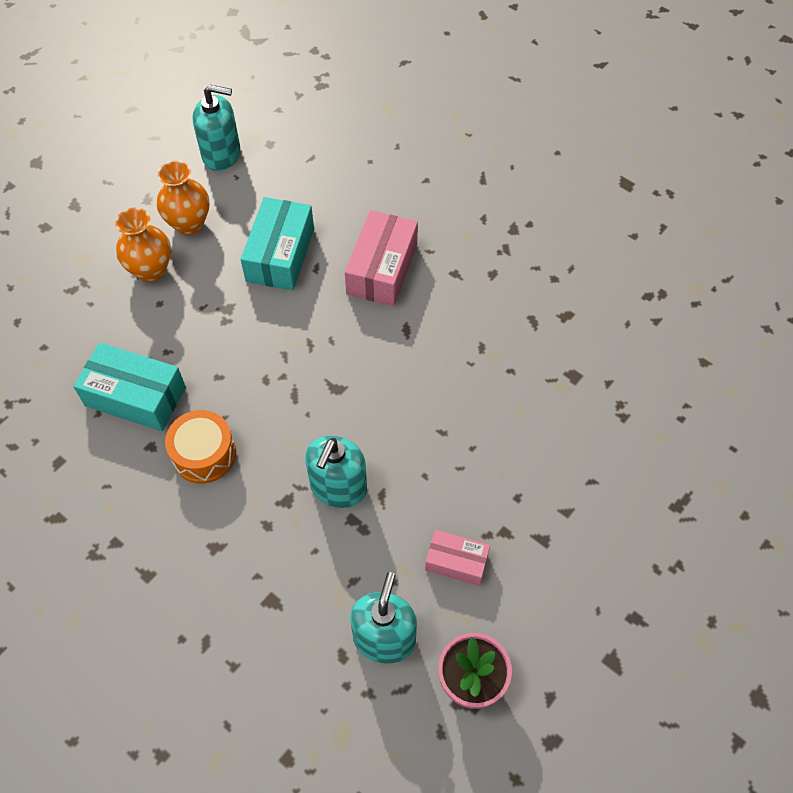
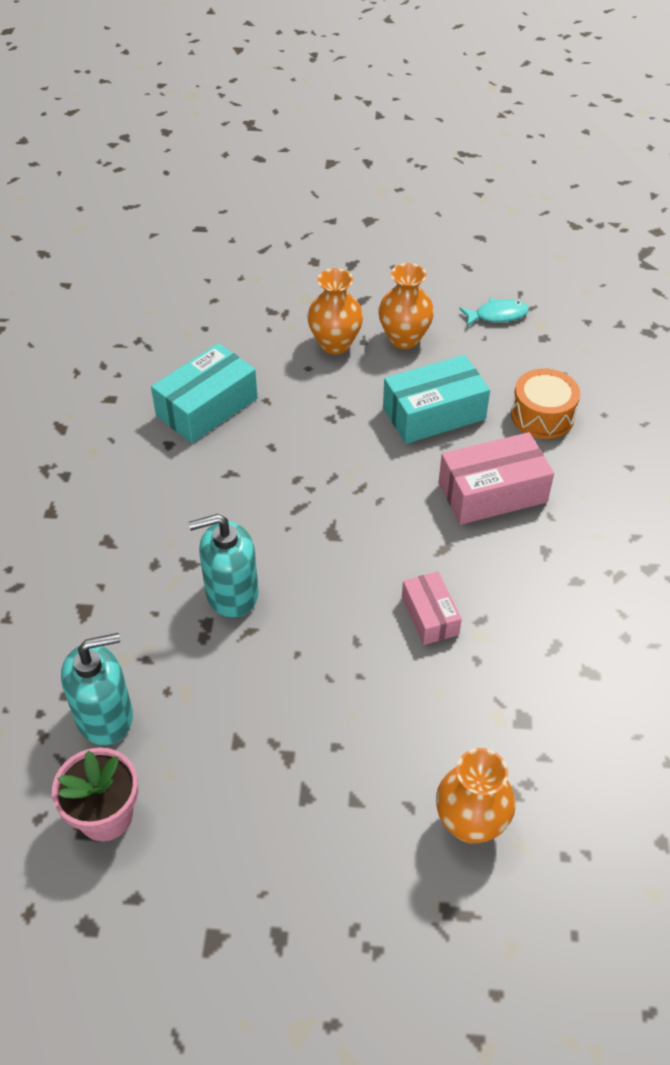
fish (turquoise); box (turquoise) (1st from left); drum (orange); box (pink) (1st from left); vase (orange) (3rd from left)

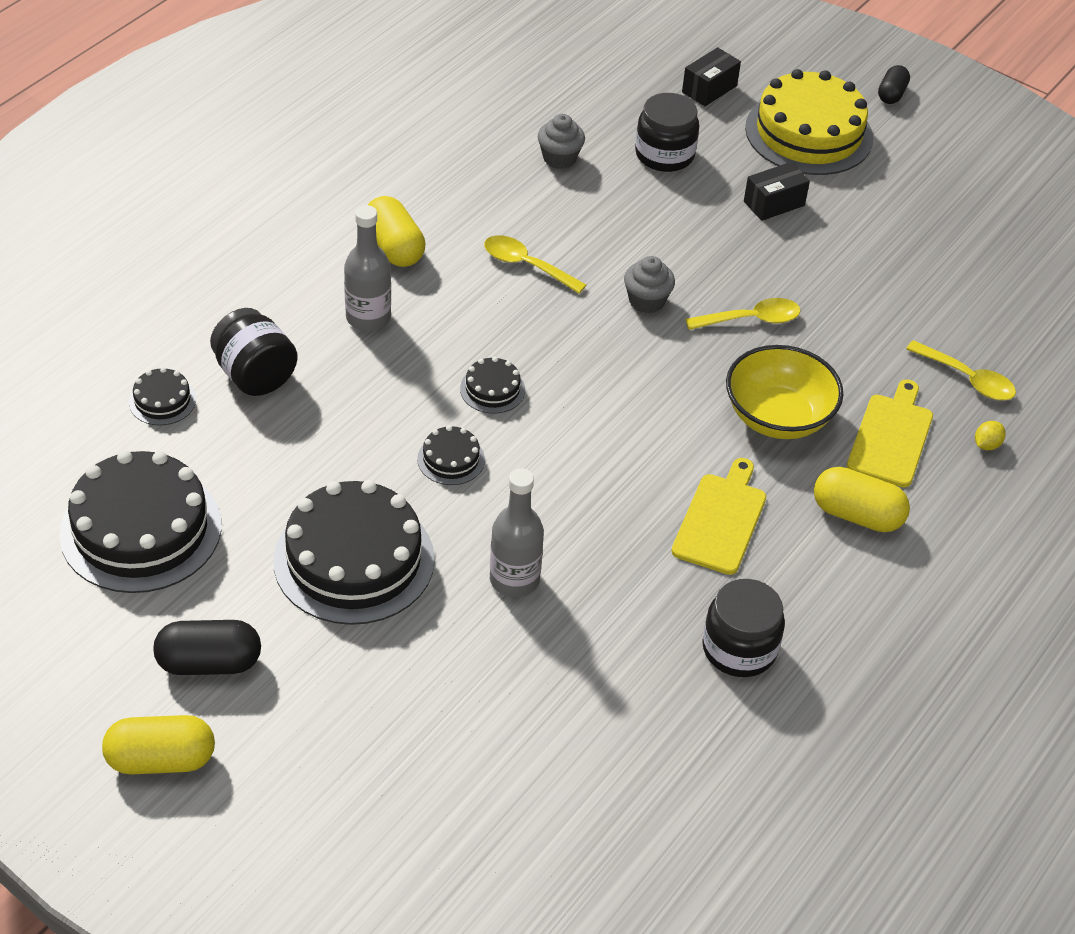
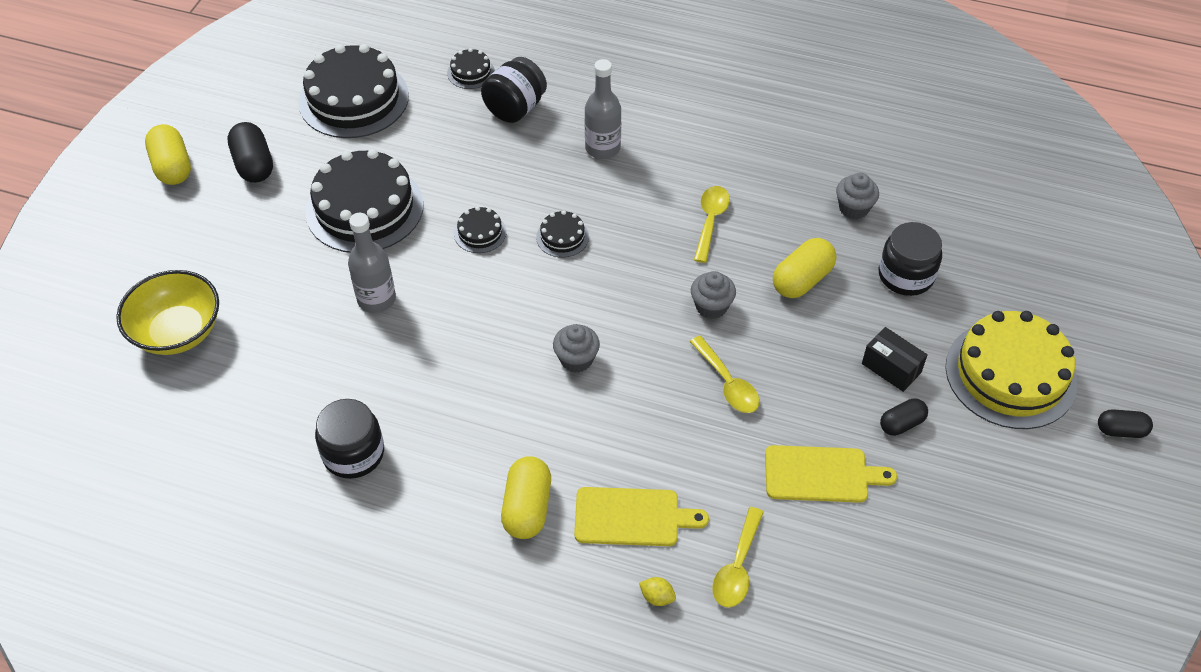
box (black) (1st from left in the first image); capsule (yellow) (3rd from left); bowl (yellow); cutting board (yellow) (2nd from left); cupcake (grey) (1st from left); capsule (black) (2nd from left)

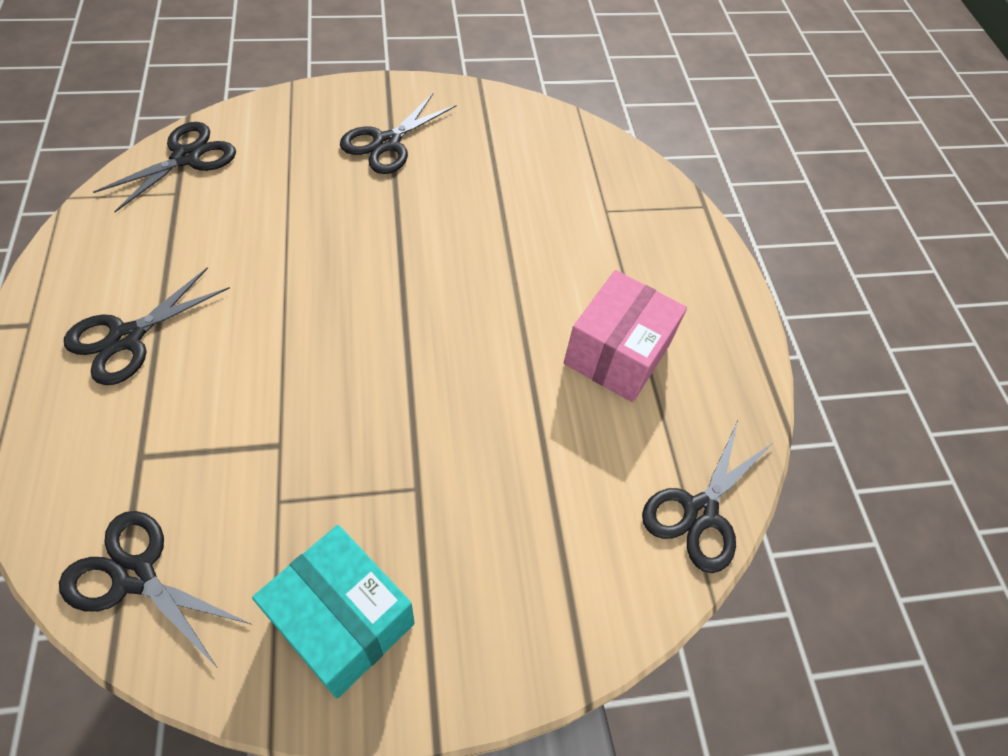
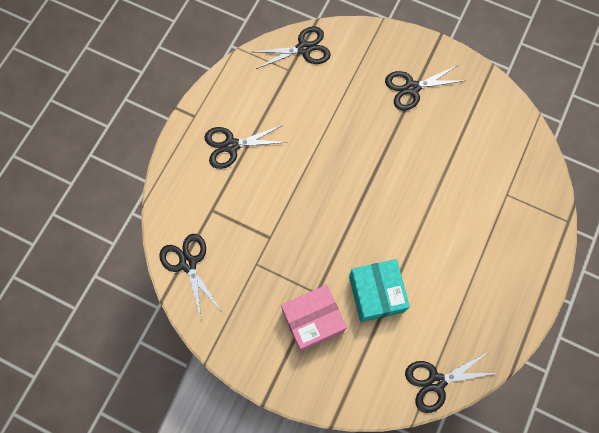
box (pink); box (turquoise)

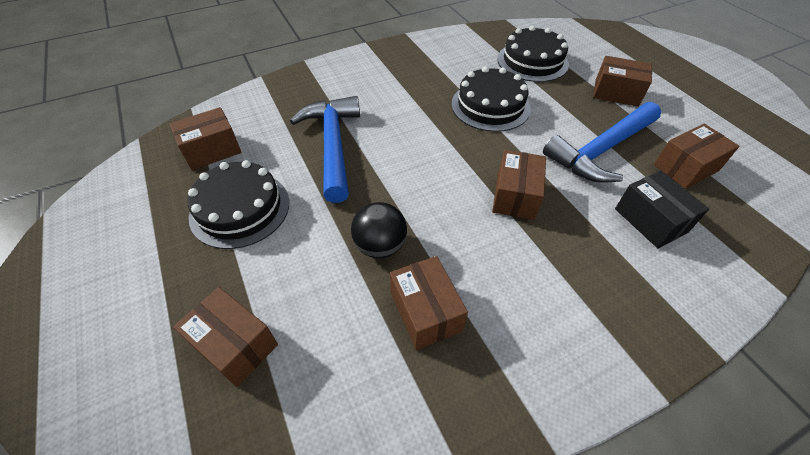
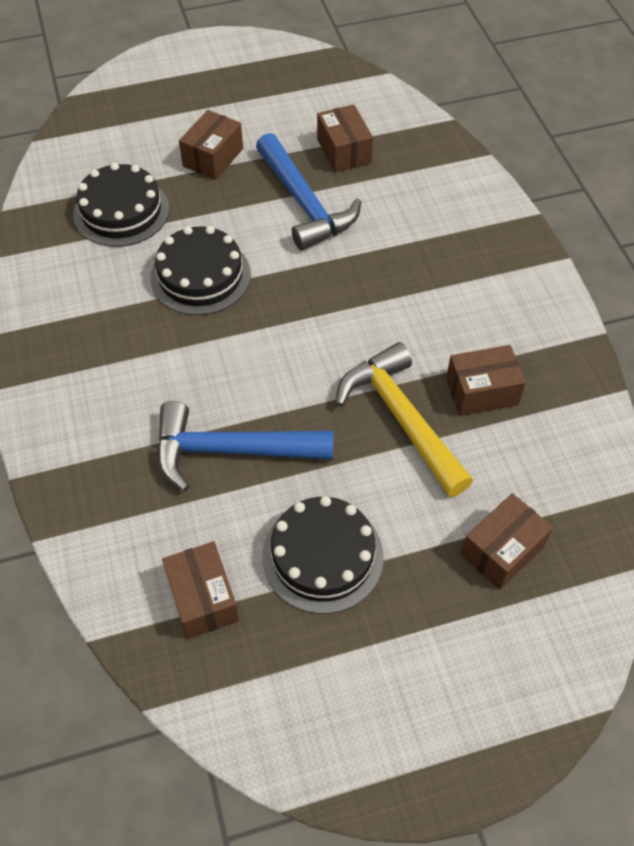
box (brown) (4th from left in the first image); box (black); hammer (yellow)

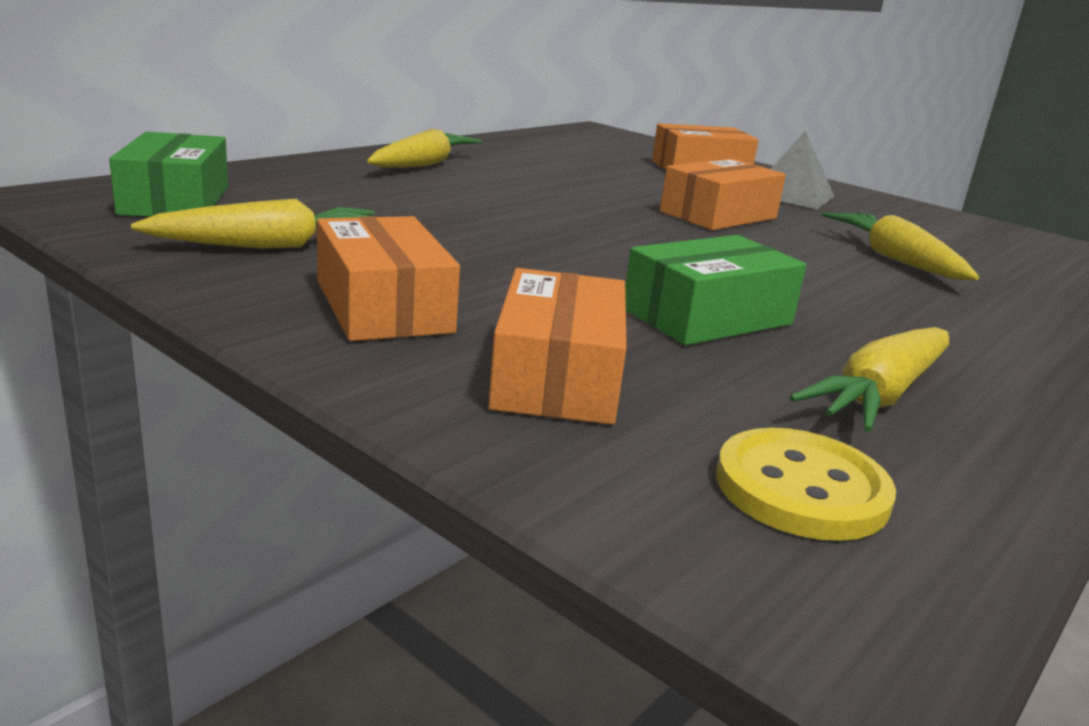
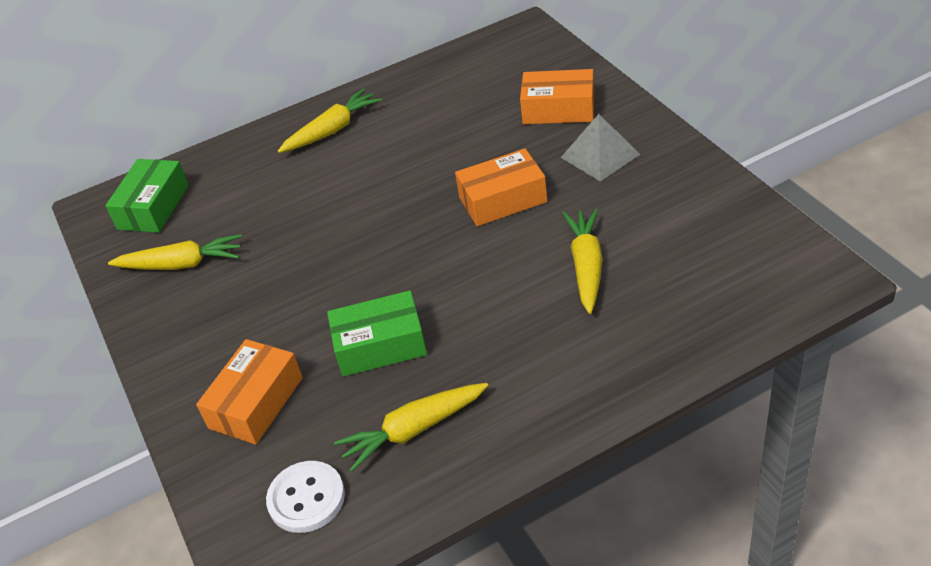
box (orange) (1st from left in the first image); button (white)

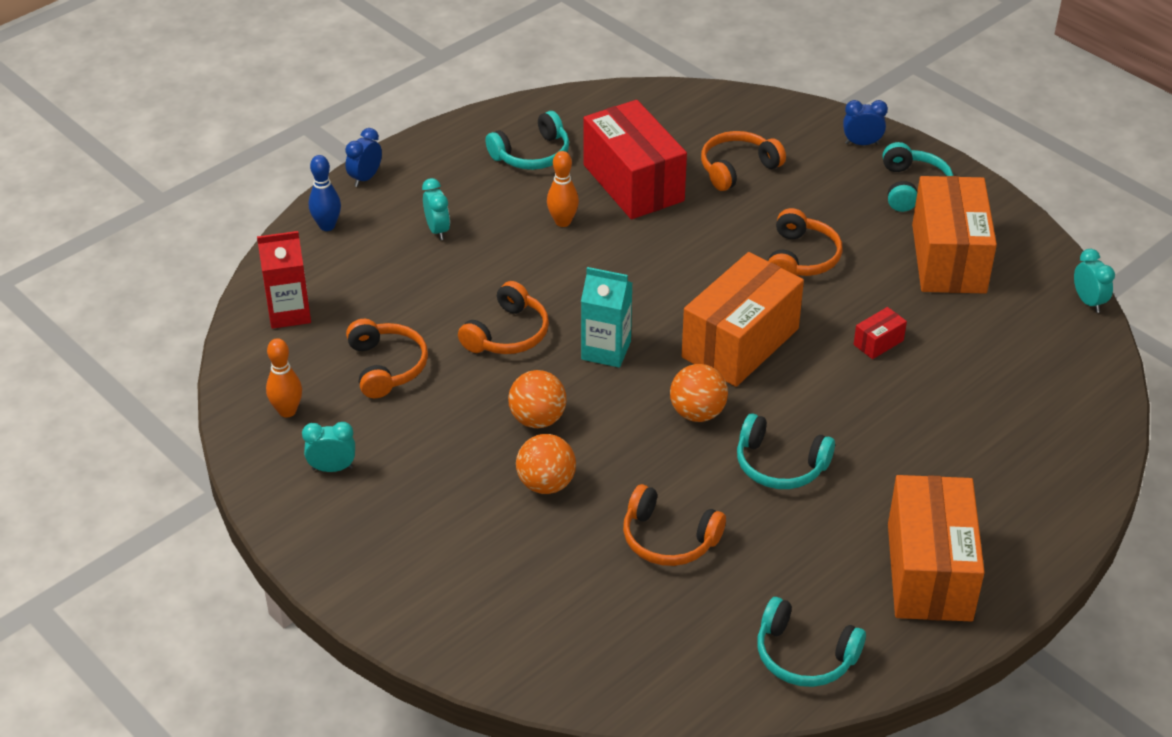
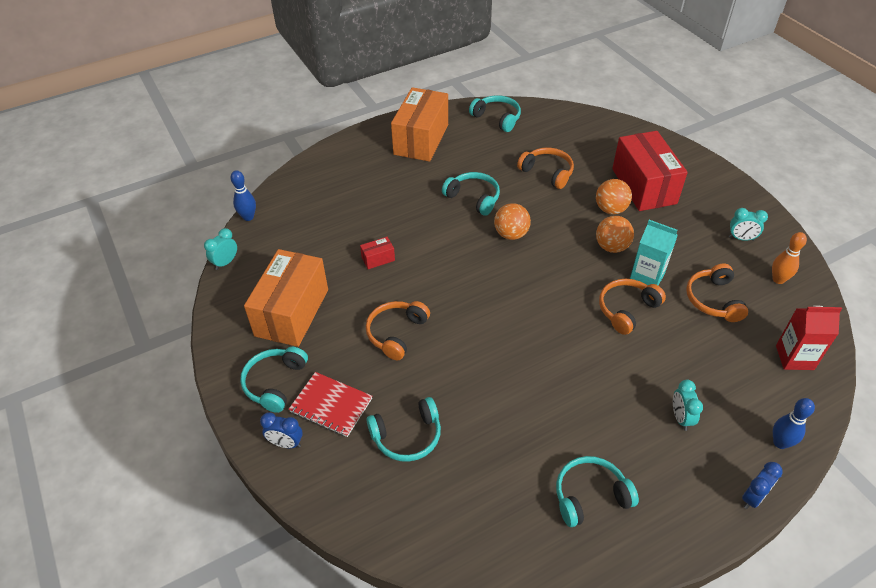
box (red) (2nd from left); headphones (turquoise) (2nd from left); bowling pin (orange) (2nd from left in the first image); clock (turquoise) (1st from left); box (orange) (1st from left in the first image); carton (turquoise); bowling pin (blue) (1st from left); notebook (red)

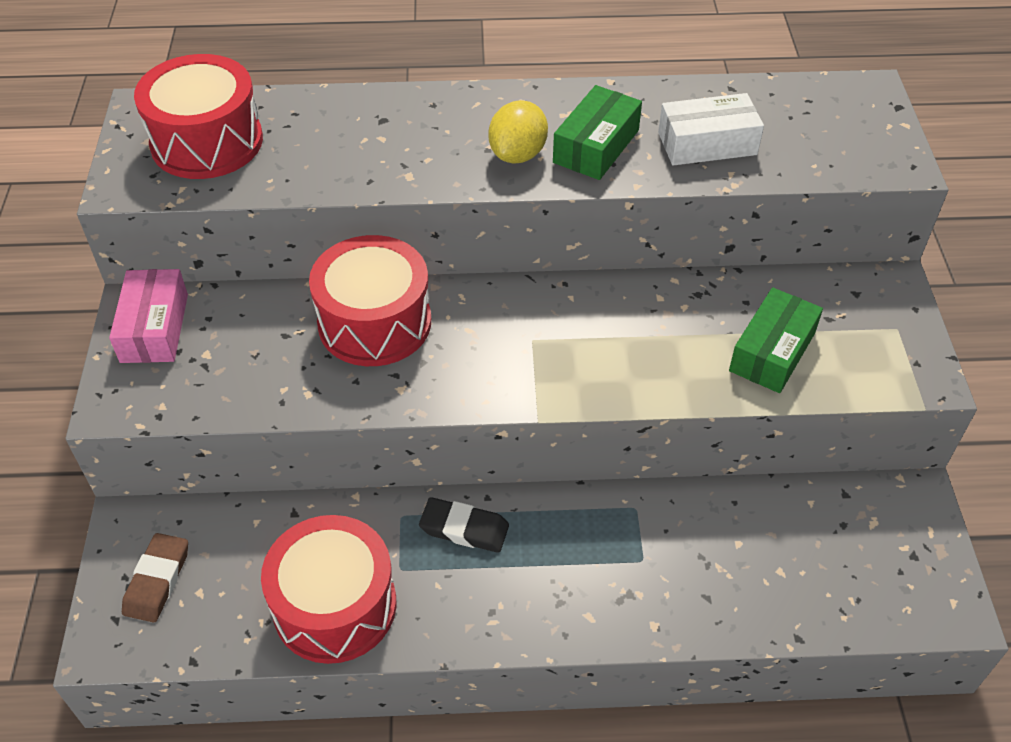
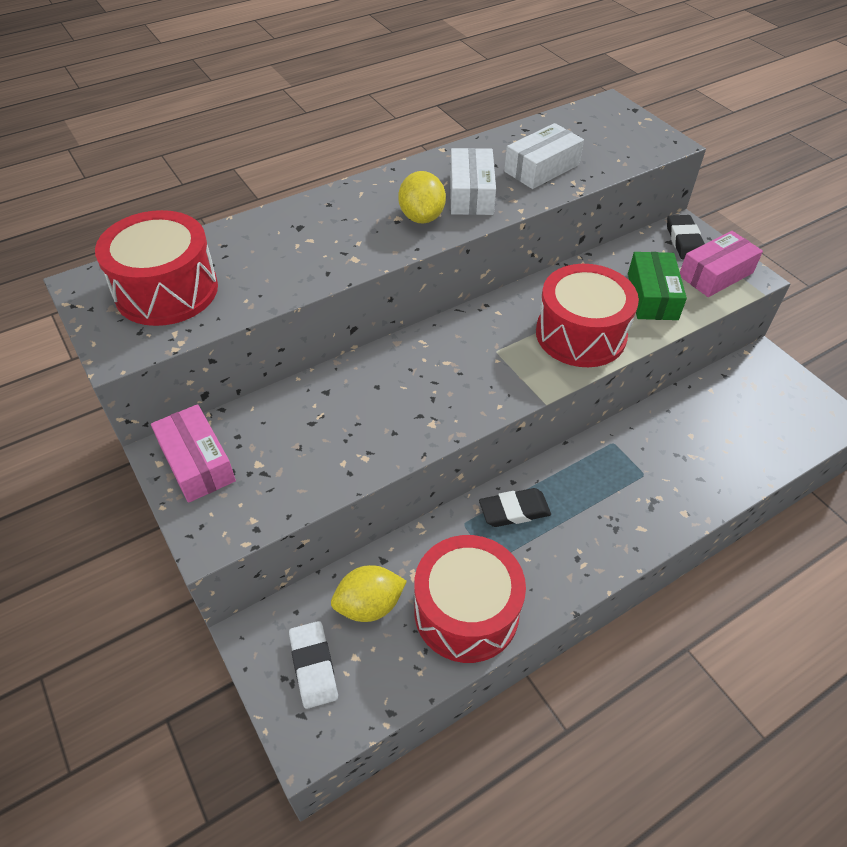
box (white) (1st from left); drum (red) (3rd from left); eraser (white); eraser (black) (2nd from left); box (pink) (2nd from left); lemon (yellow) (1st from left)

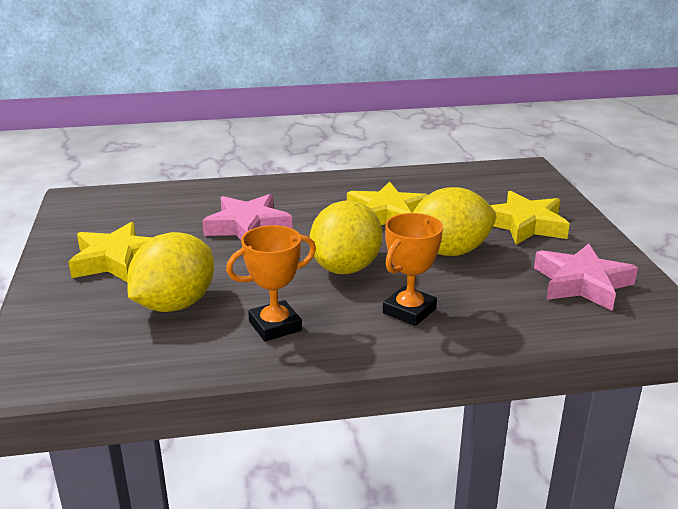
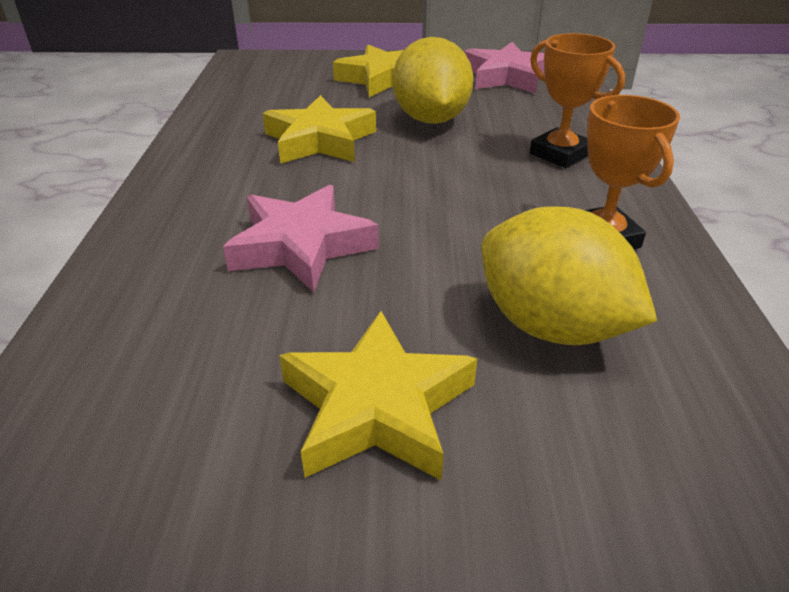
lemon (yellow) (2nd from left in the first image)

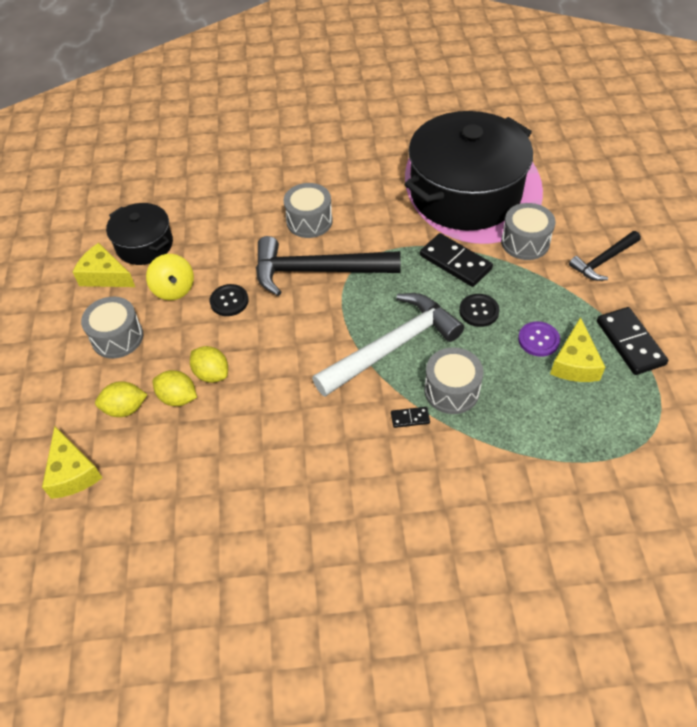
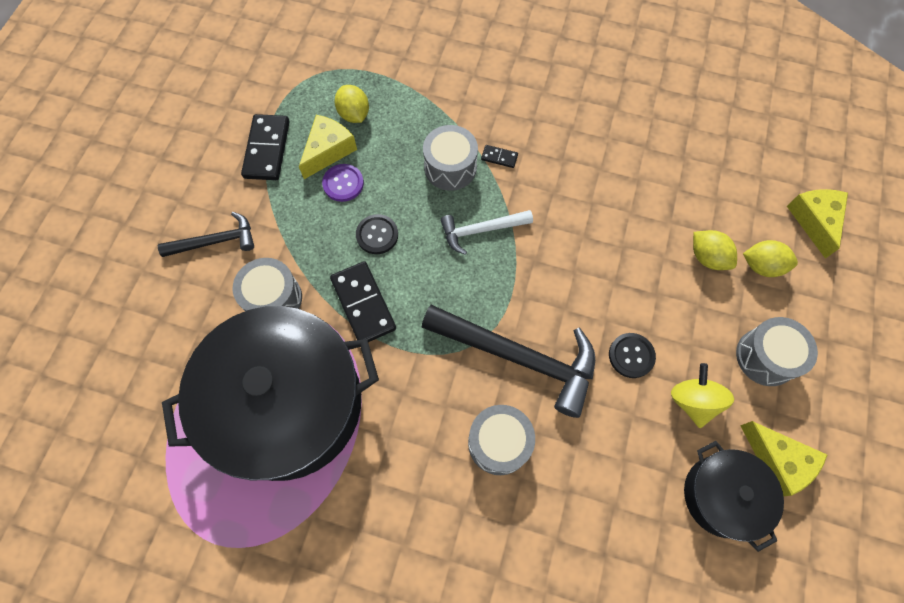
hammer (white); lemon (yellow) (1st from left)

